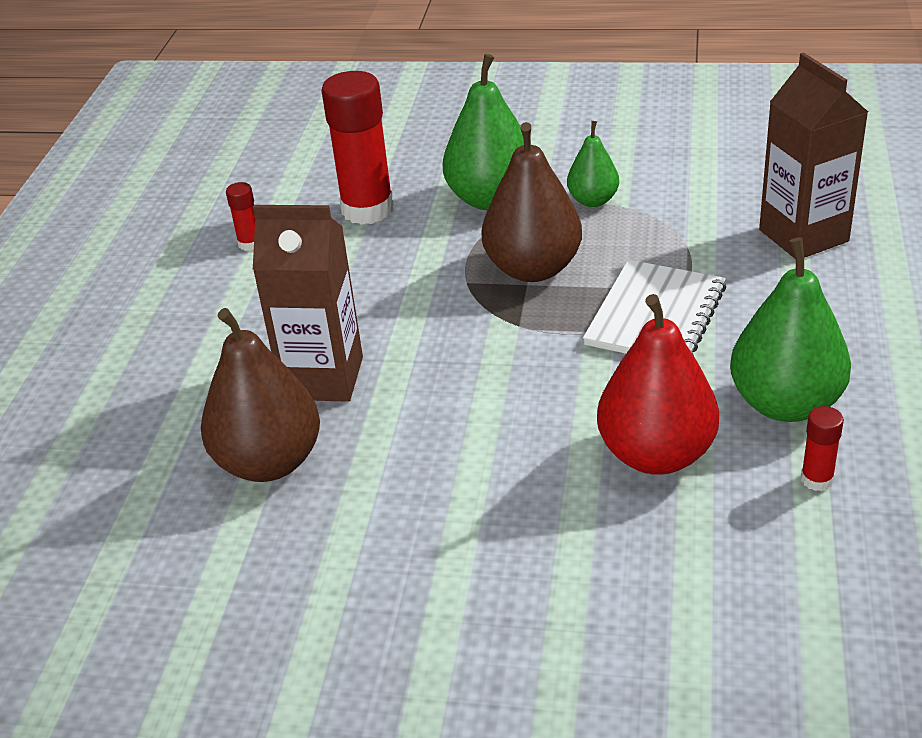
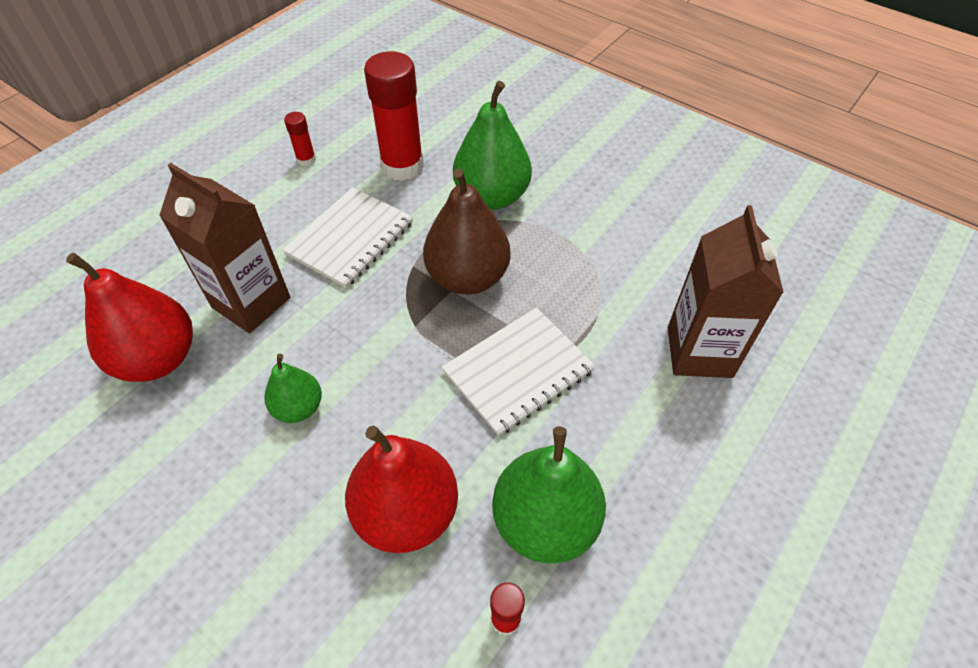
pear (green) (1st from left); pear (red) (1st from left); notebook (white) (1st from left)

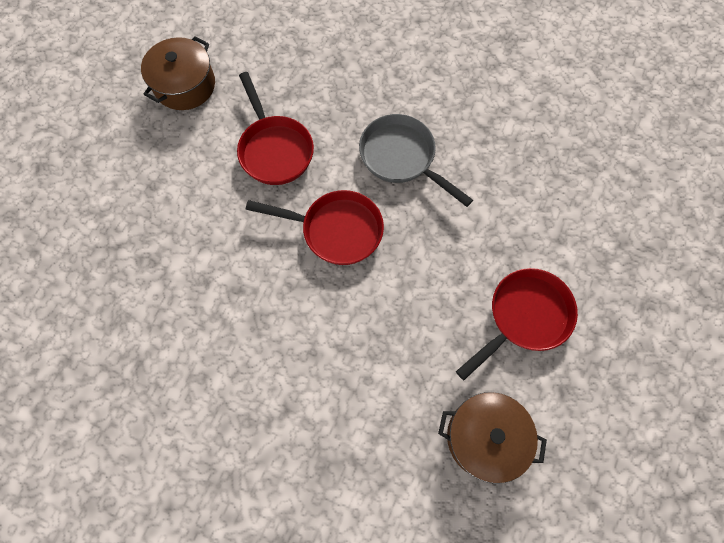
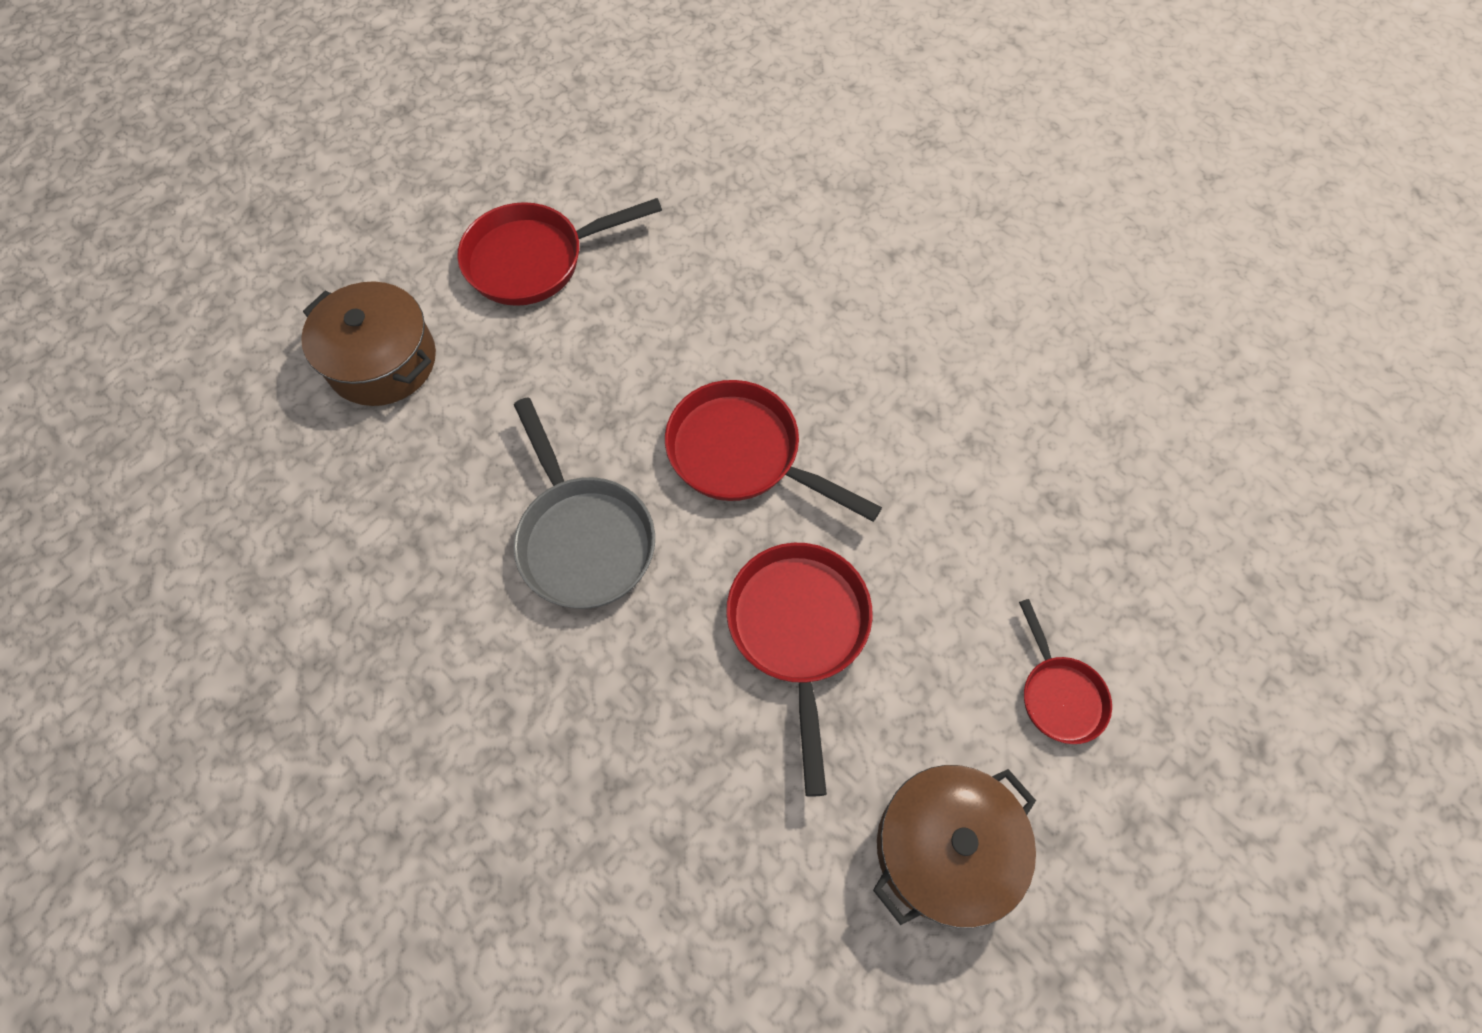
pot (brown) (1st from left); pan (red) (4th from left)

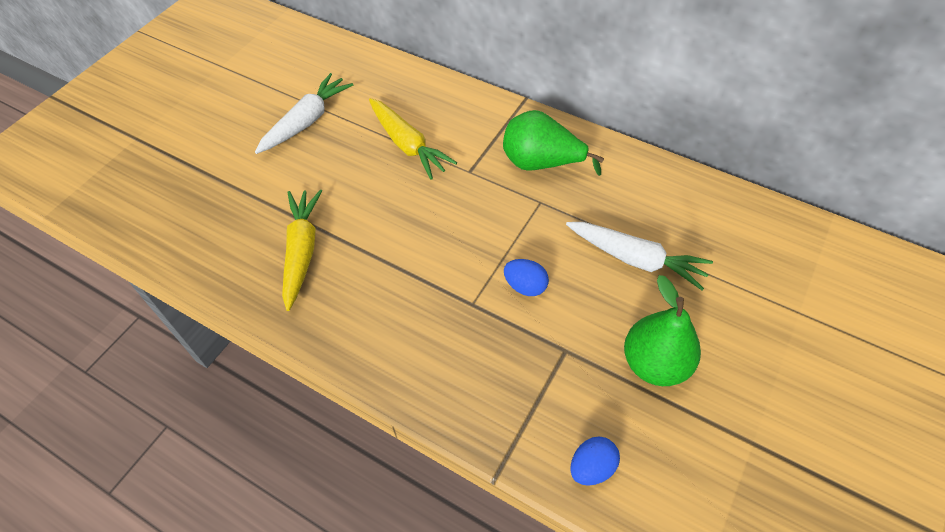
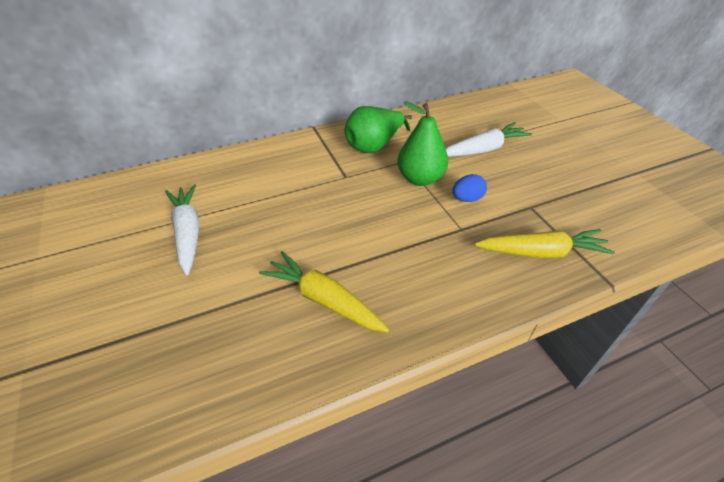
carrot (yellow) (2nd from left); pear (green) (2nd from left); egg (blue) (2nd from left in the first image)

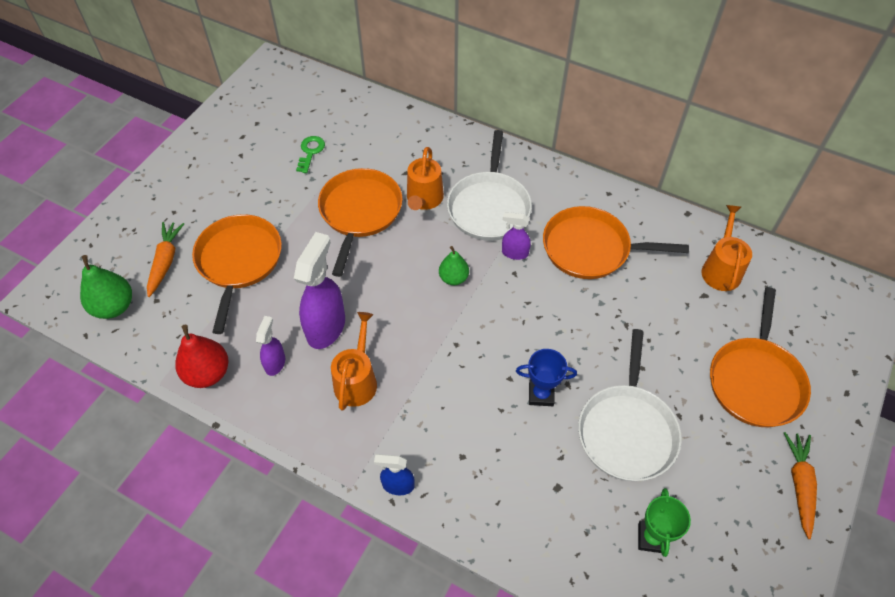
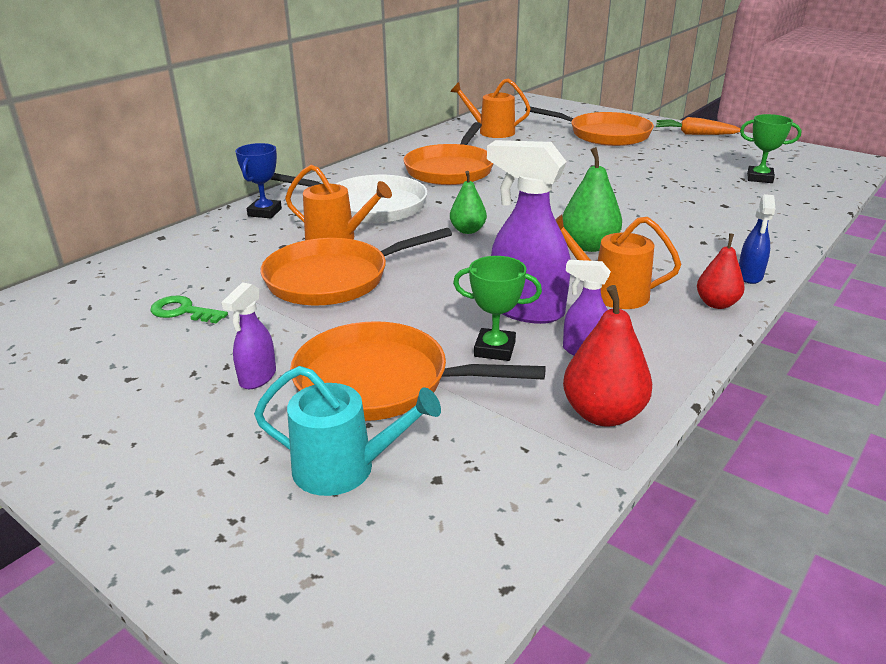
pan (orange) (1st from left); spray bottle (purple) (1st from left); watering can (turquoise); pear (green) (2nd from left); pan (white) (2nd from left in the first image); trophy (blue); pear (red) (2nd from left); trophy (green) (1st from left)

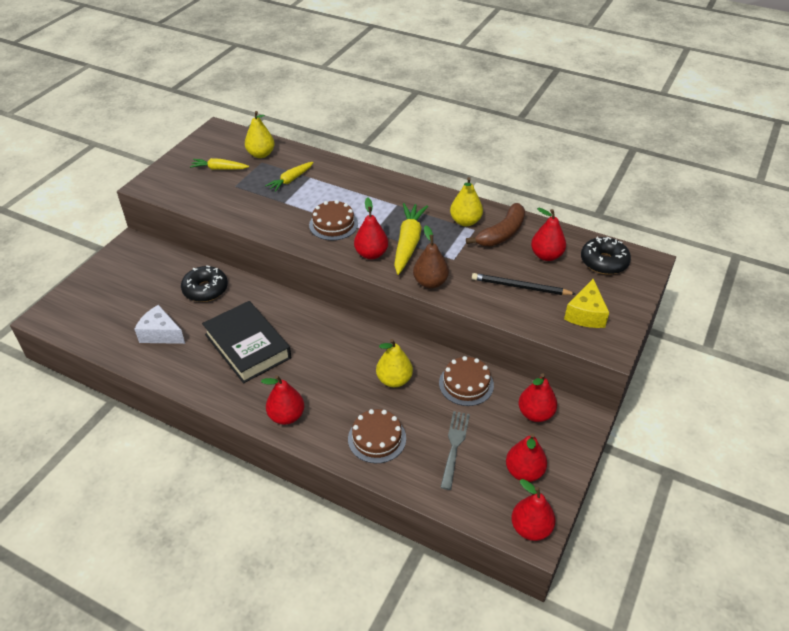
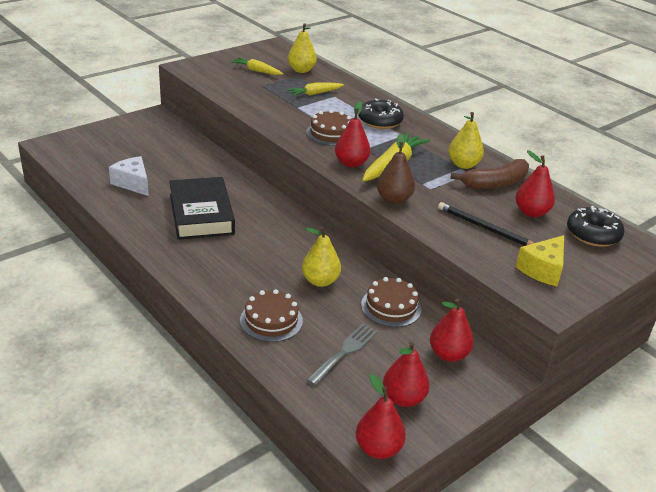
donut (black) (1st from left); pear (red) (1st from left in the first image)

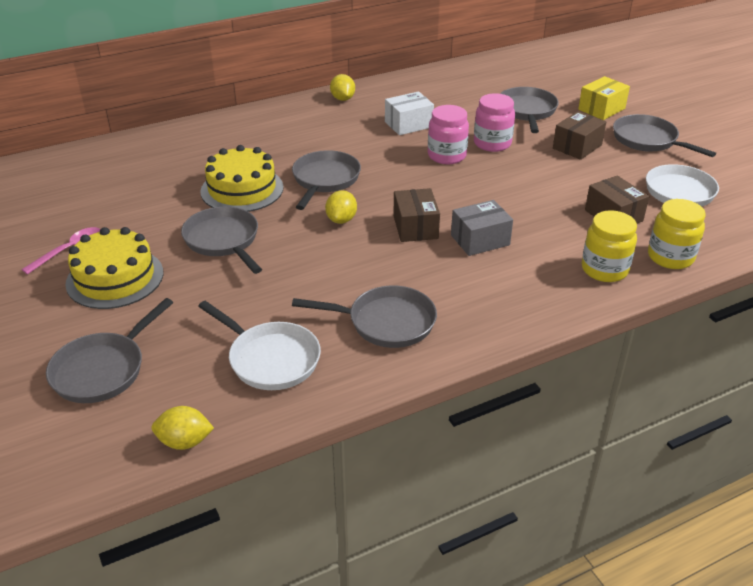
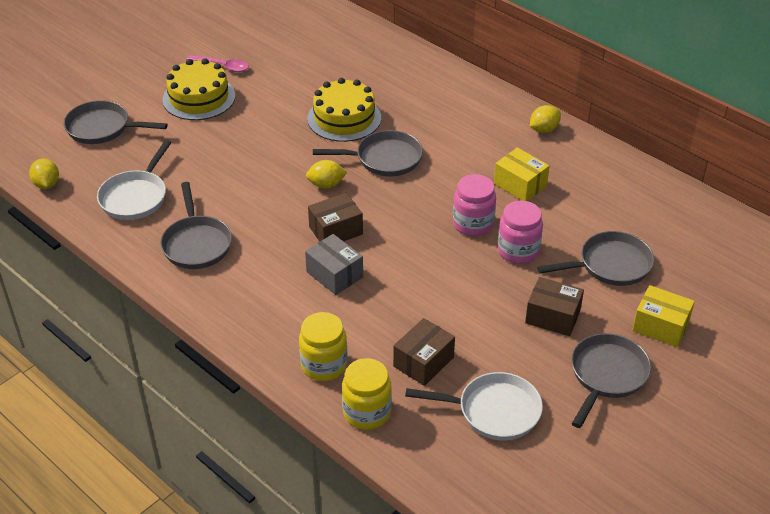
box (yellow) (1st from left); pan (grey) (2nd from left in the first image)

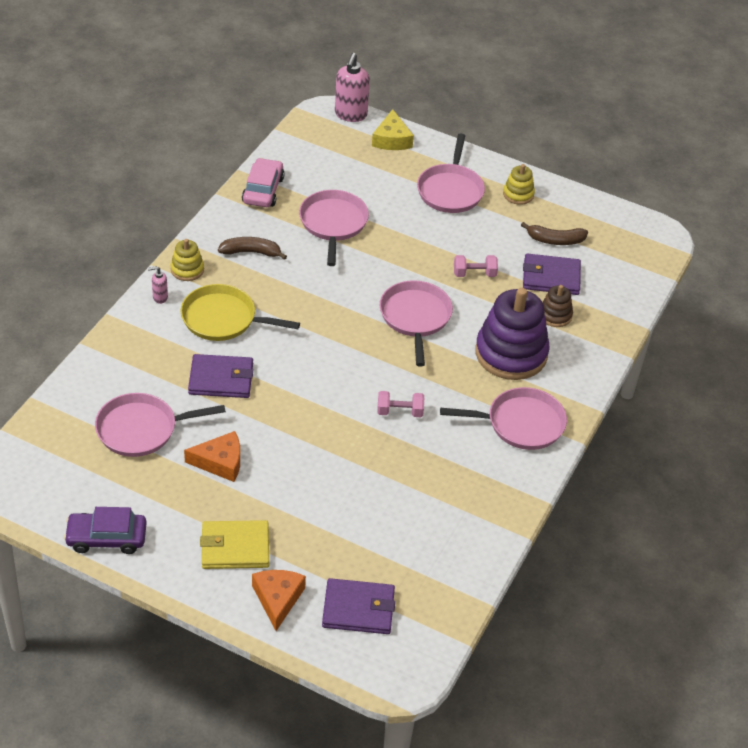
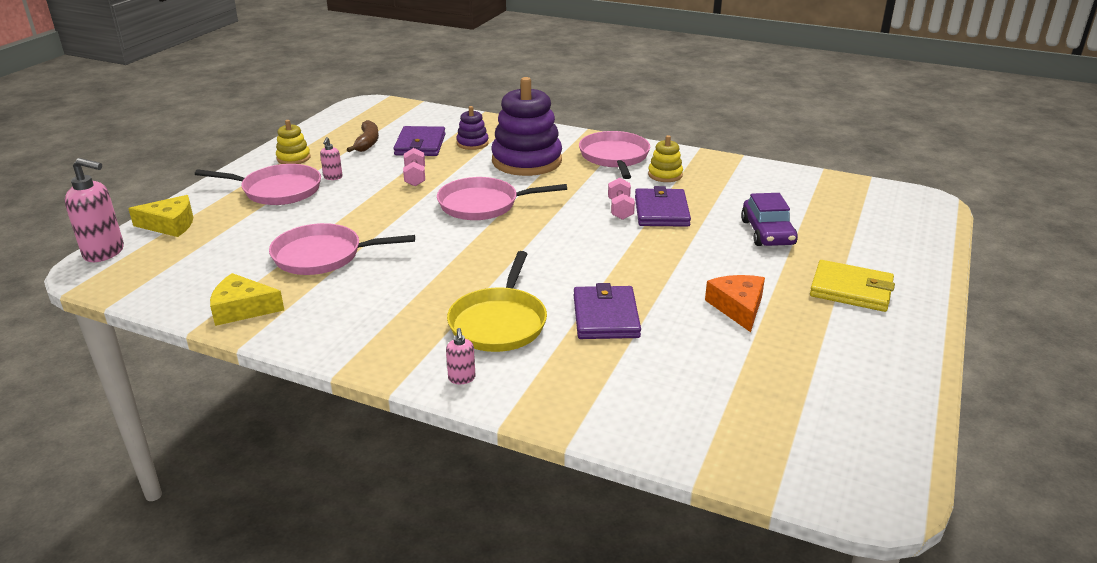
cheese (yellow) (2nd from left); banana (brown) (1st from left in the first image); stacking toy (yellow) (2nd from left); stacking toy (purple) (1st from left); pan (pink) (1st from left in the first image); car (purple); wallet (yellow); cheese (orange) (2nd from left in the first image); wallet (purple) (3rd from left); soap dispenser (pink) (2nd from left)

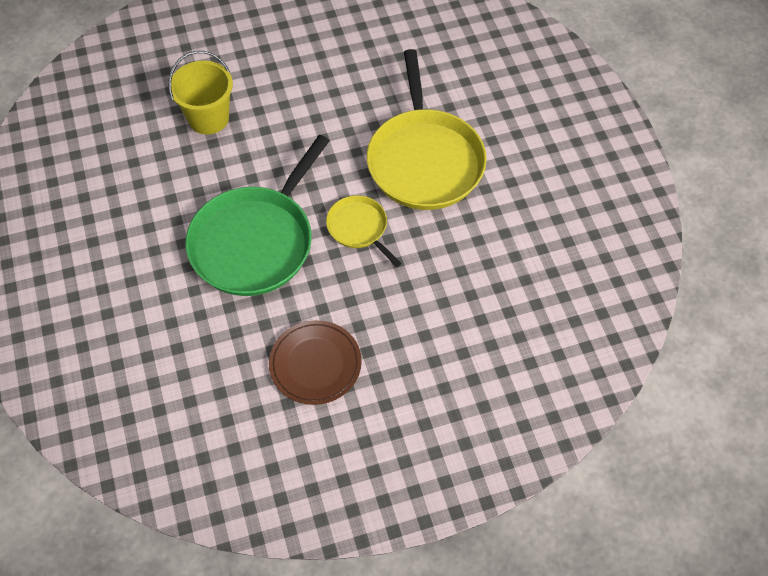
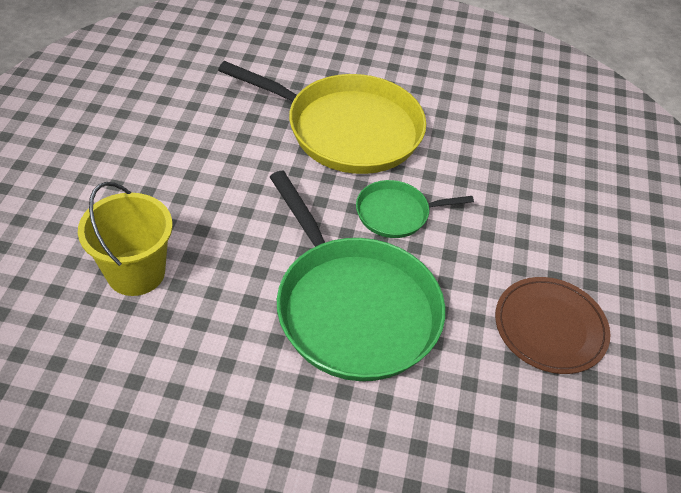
pan (green) (2nd from left)

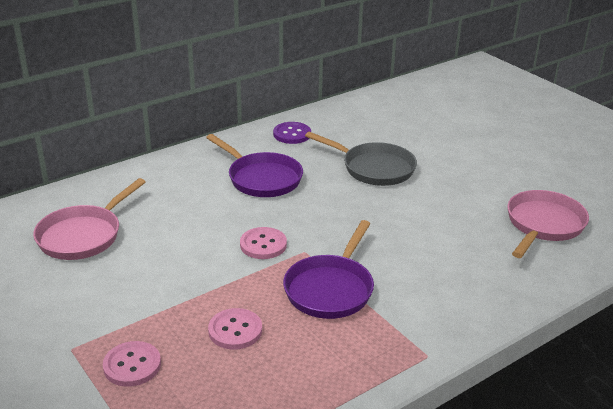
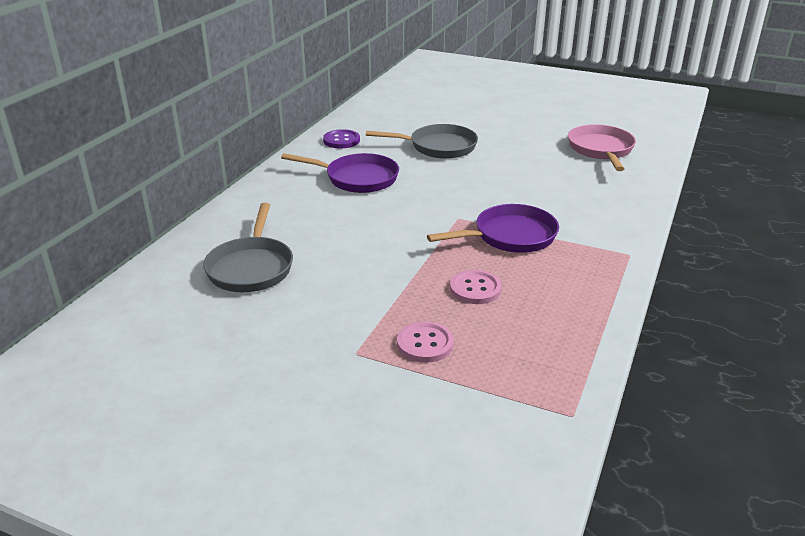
pan (grey) (1st from left); pan (purple) (2nd from left); button (pink) (3rd from left in the first image)

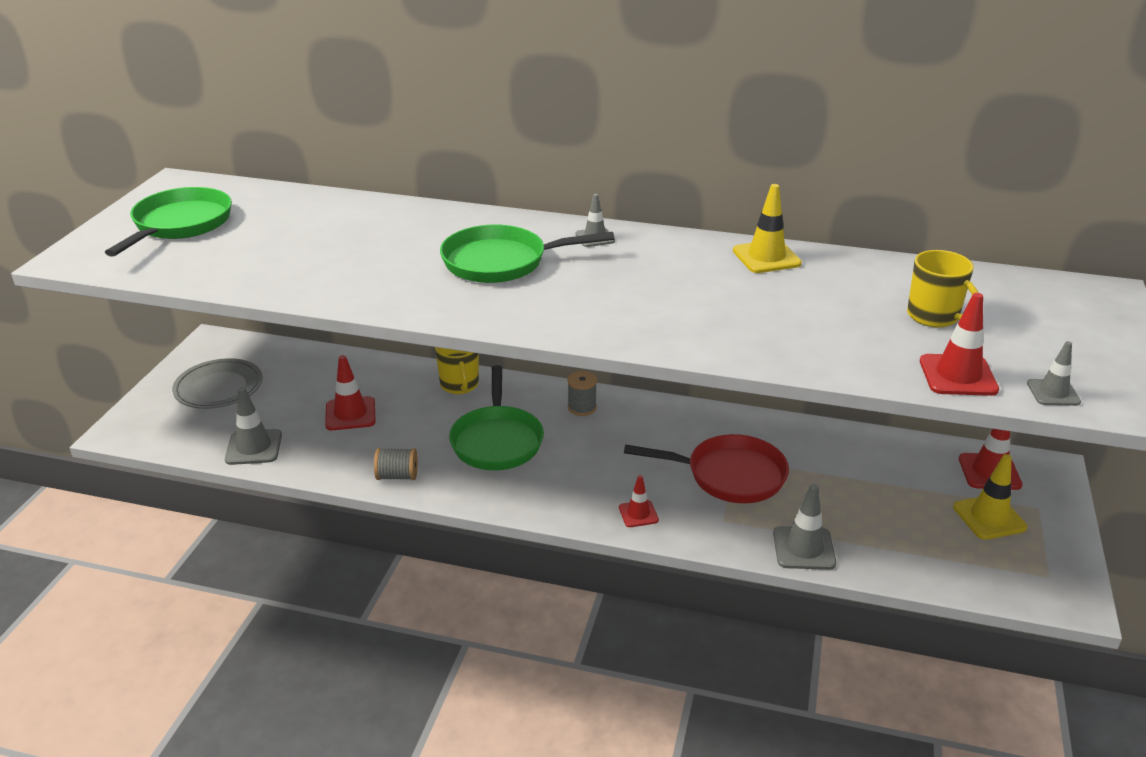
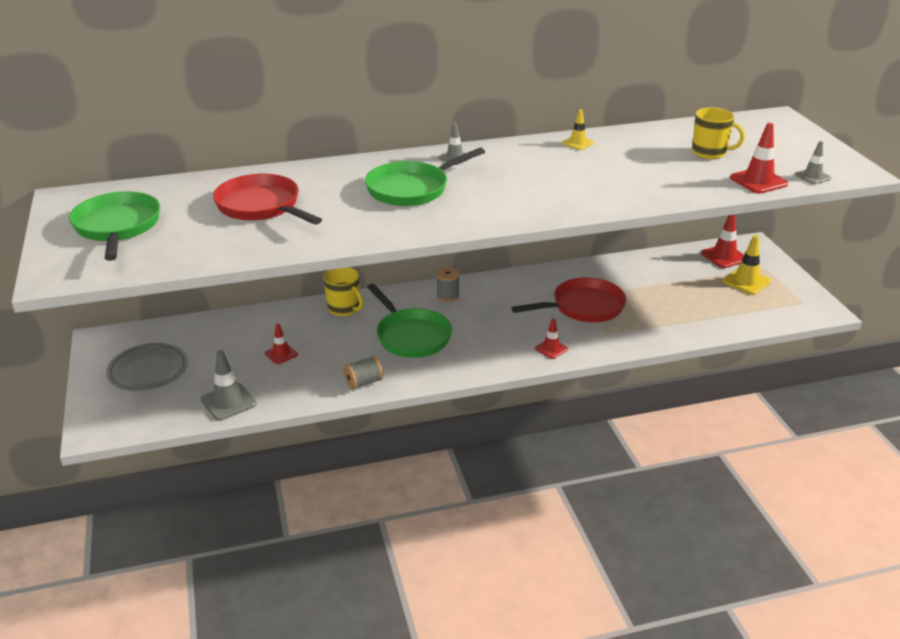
traffic cone (yellow) (1st from left); traffic cone (red) (1st from left); traffic cone (grey) (3rd from left in the first image); pan (red) (1st from left)

